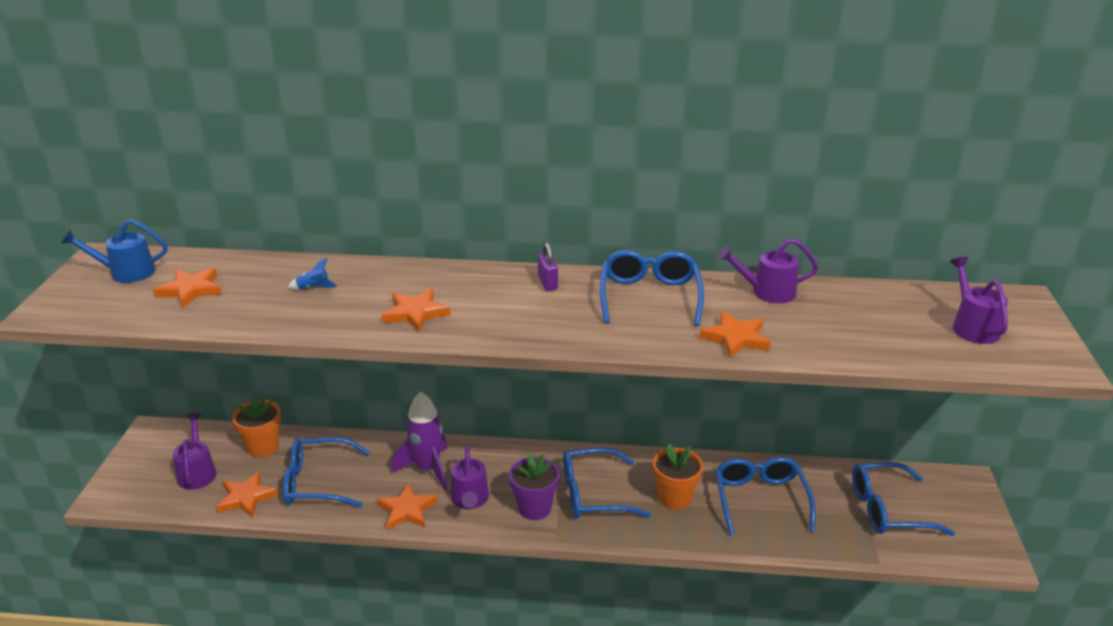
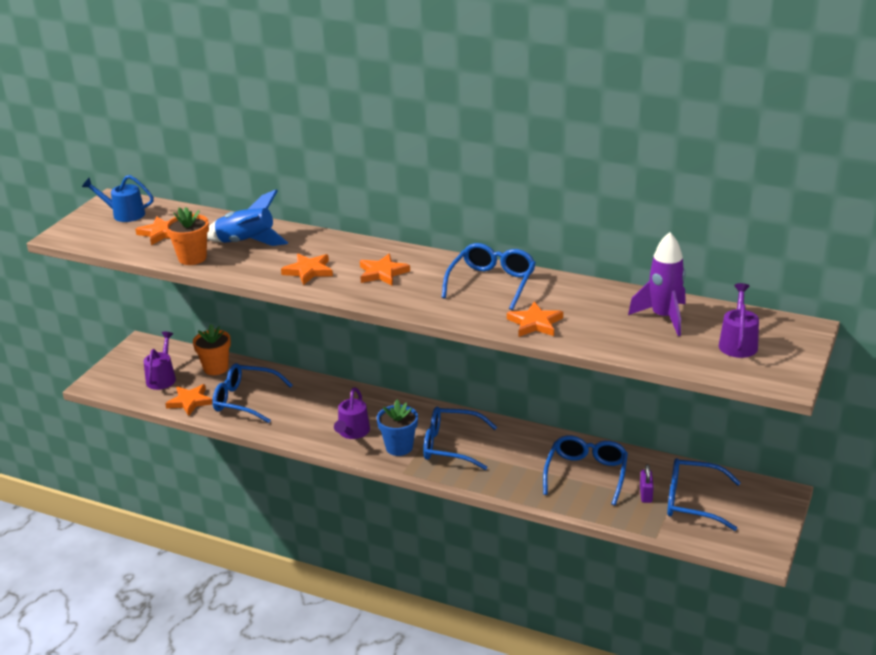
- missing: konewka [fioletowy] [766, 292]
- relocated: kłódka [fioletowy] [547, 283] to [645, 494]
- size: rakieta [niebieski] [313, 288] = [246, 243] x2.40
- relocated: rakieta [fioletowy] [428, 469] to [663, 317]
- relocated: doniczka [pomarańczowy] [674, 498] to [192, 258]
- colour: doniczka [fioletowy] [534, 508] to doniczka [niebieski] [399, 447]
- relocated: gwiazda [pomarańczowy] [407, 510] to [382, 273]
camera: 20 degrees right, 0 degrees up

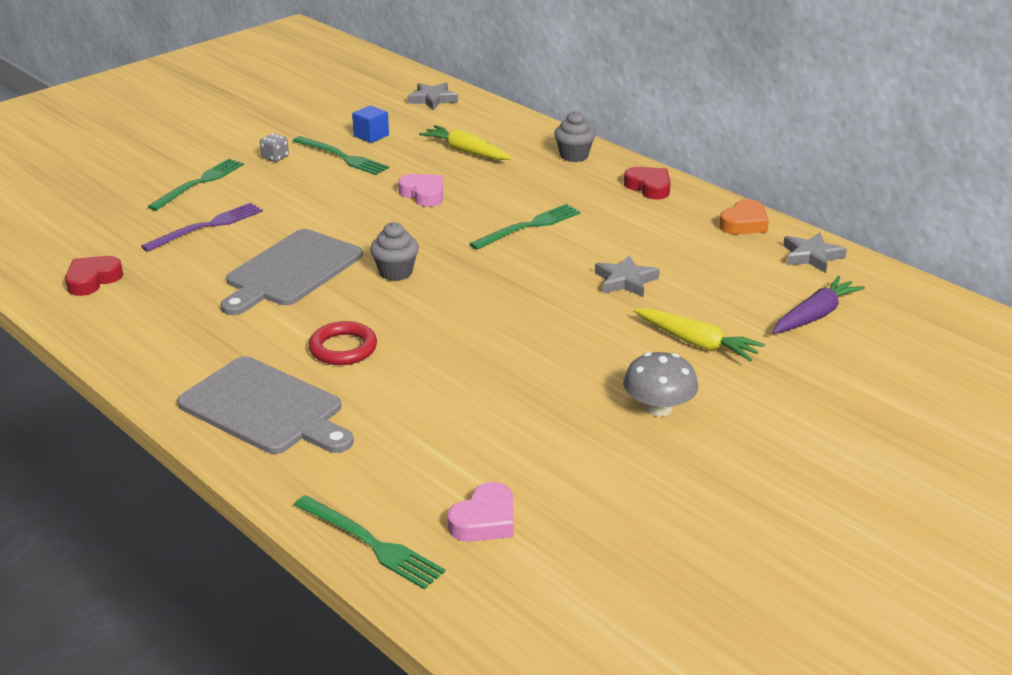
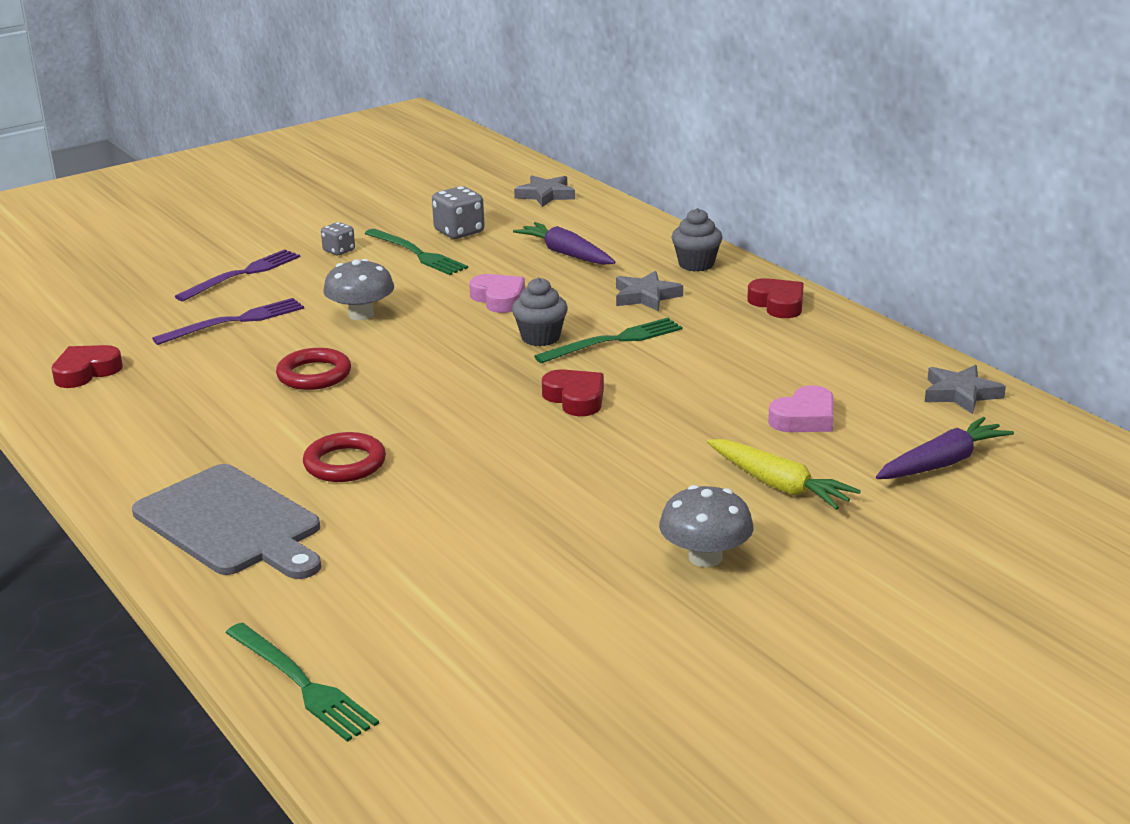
- exchanged: sześcian [niebieski] [371, 136] to kostka do gry [szary] [459, 232]
- colour: marchewka [żółty] [466, 151] to marchewka [fioletowy] [566, 254]
- colour: widelec [zielony] [199, 183] to widelec [fioletowy] [242, 274]
- missing: serce [pomarańczowy] [744, 223]
- relocated: muffinka [szary] [395, 272] to [540, 338]
- exchanged: deska do krojenia [szary] [291, 271] to pierścień [czerwony] [314, 375]
- relocated: gwiazda [szary] [625, 281] to [646, 296]
- relocated: serce [różowy] [485, 520] to [804, 418]
- appeared: grzyb [szary] [361, 314]
- appeared: serce [czerwony] [575, 398]
camera: 10 degrees right, 5 degrees down

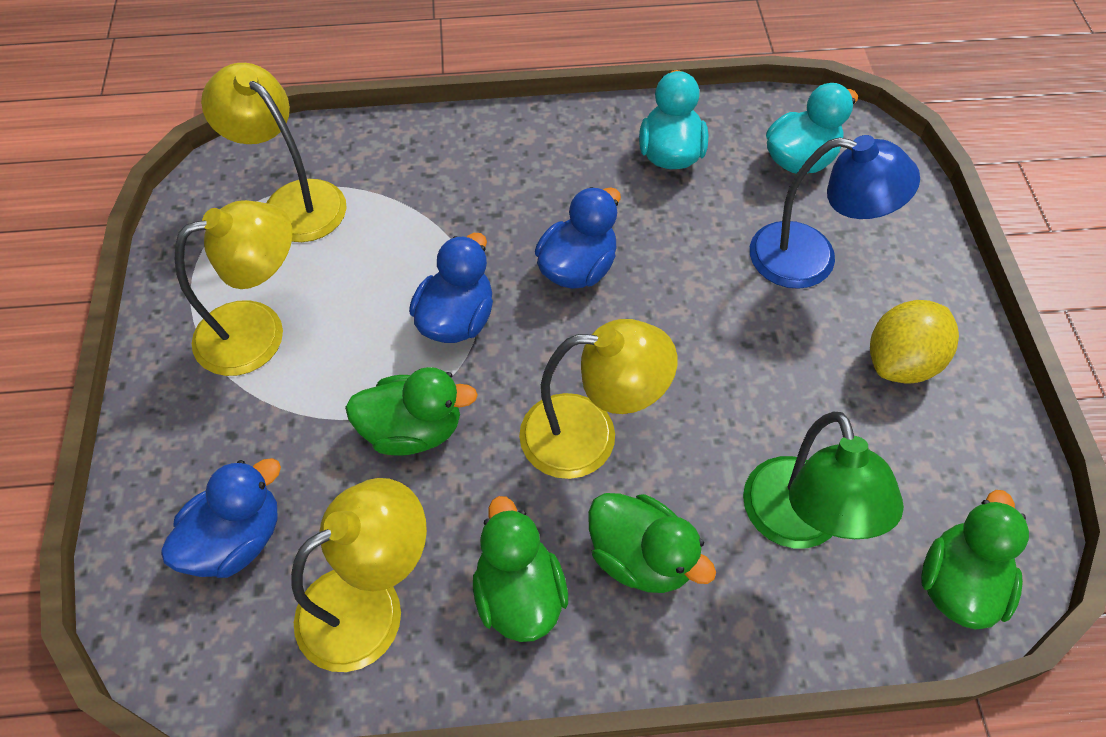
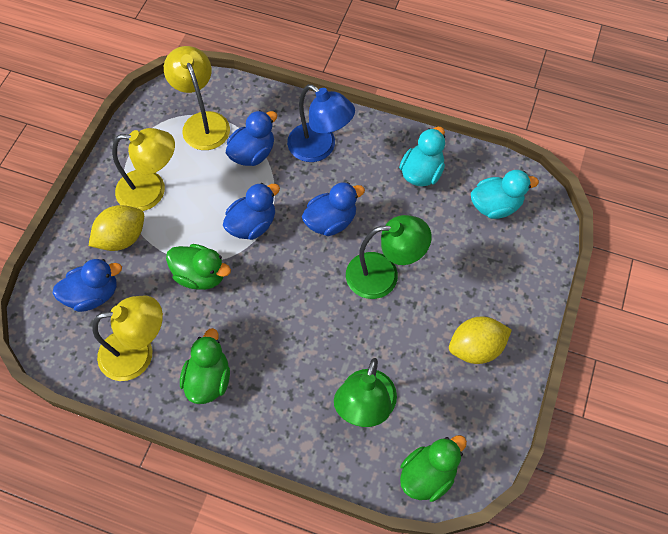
- relocated: lampka [niebieski] [811, 259] to [319, 148]
- missing: lampka [żółty] [589, 435]
- missing: kaczka [zielony] [641, 557]
- appeared: kaczka [niebieski] [252, 153]
- appeared: cytryna [żółty] [122, 238]
- appeared: lampka [zielony] [383, 275]
camera: 25 degrees right, 5 degrees up

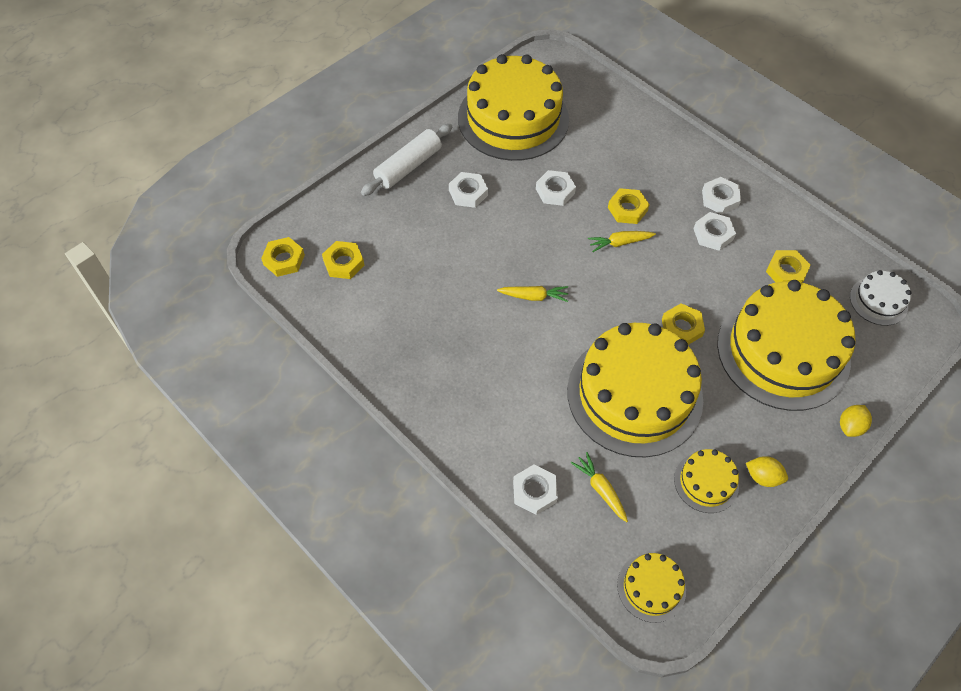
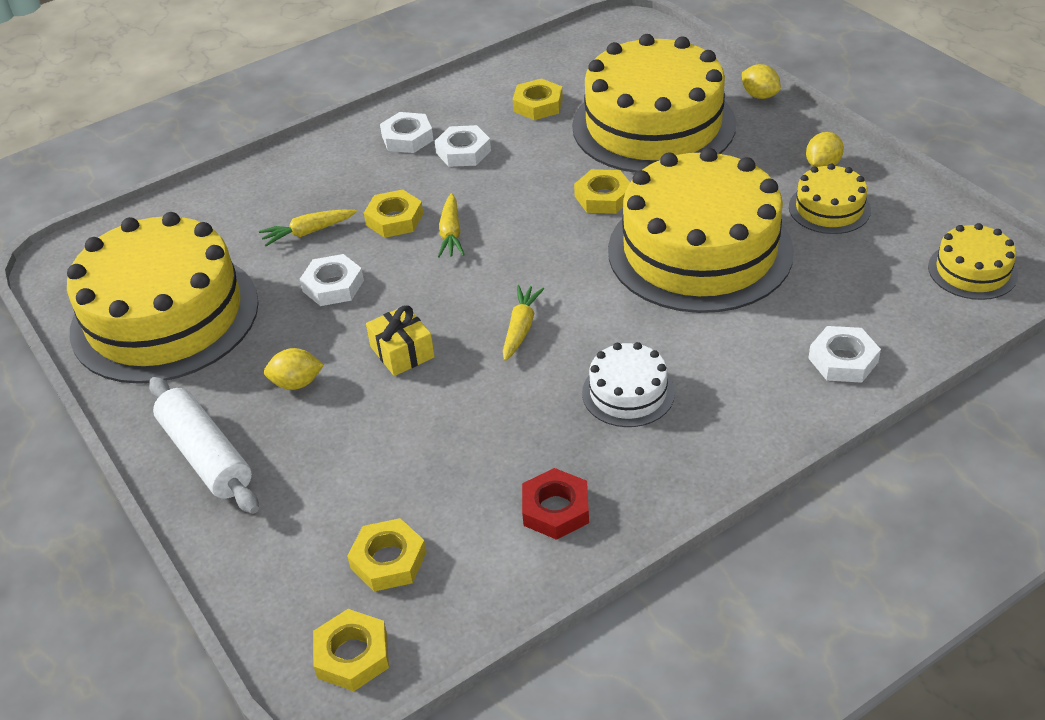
- exchanged: nakrętka [biały] [468, 193] to cytryna [żółty] [297, 383]
- relocated: tort [biały] [878, 301] to [628, 393]
- relocated: marchewka [żółty] [600, 489] to [308, 232]
- appeared: prezent [żółty] [402, 352]
- appeared: nakrętka [czerwony] [556, 509]
camera: 75 degrees left, 15 degrees down

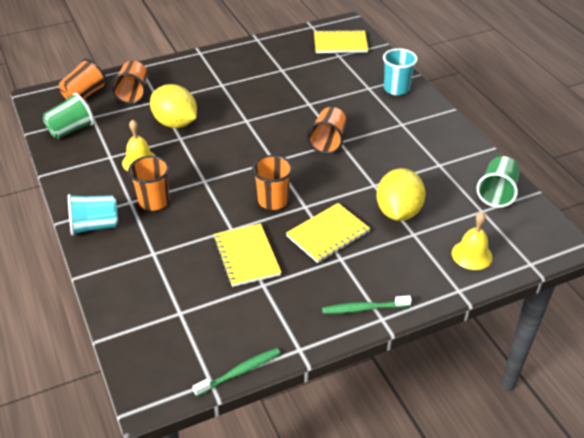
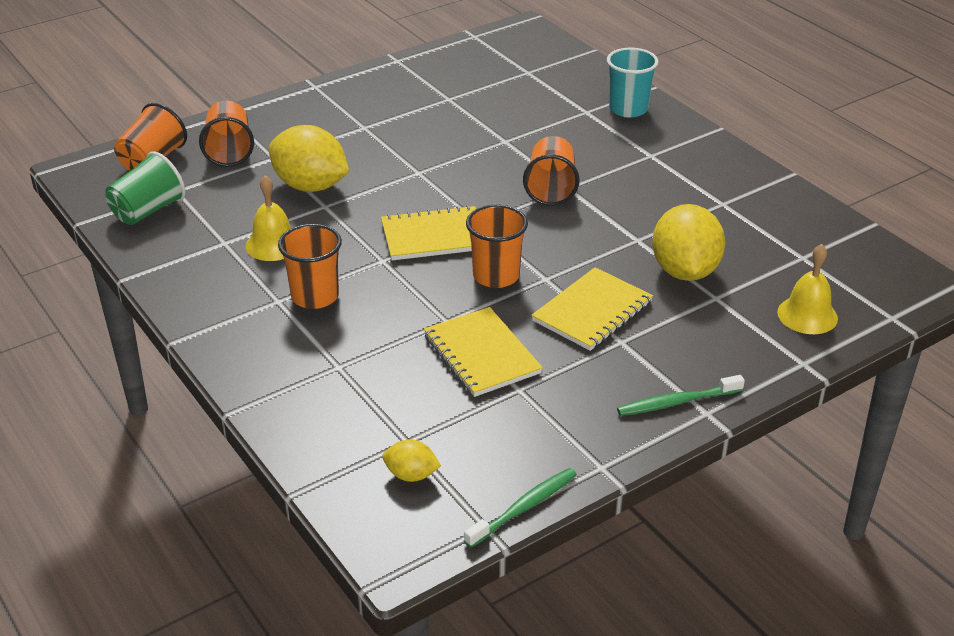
- relocated: zeszyt [żółty] [340, 43] to [434, 236]
- missing: szklanka [zielony] [497, 193]
- missing: szklanka [turkusowy] [95, 226]
- appeared: cytryna [żółty] [411, 475]
camera: 10 degrees left, 5 degrees down

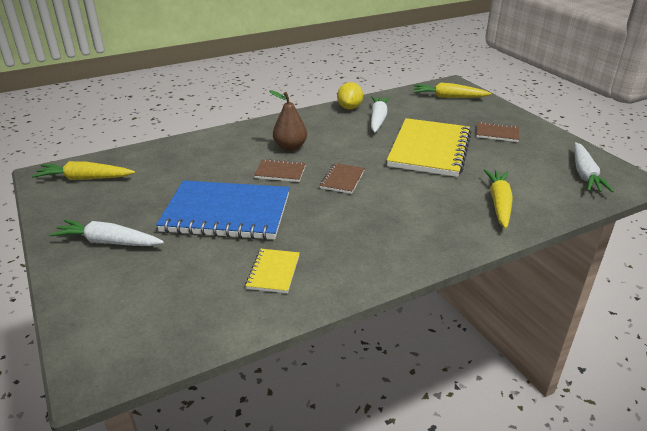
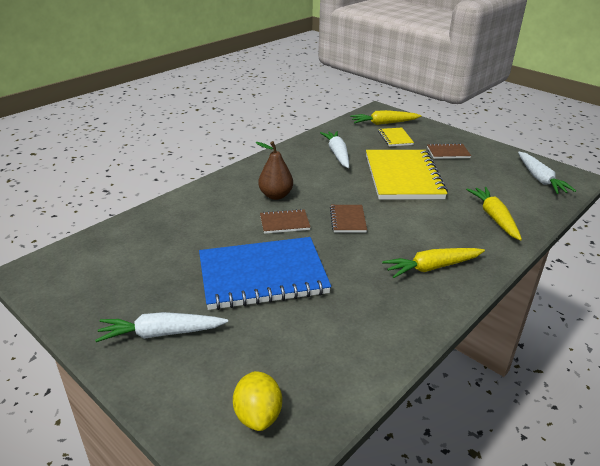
- relocated: cytryna [żółty] [349, 107] to [258, 415]
- relocated: marchewka [żółty] [85, 178] to [432, 267]
- relocated: zeszyt [żółty] [273, 272] to [395, 138]
camera: 20 degrees left, 0 degrees up

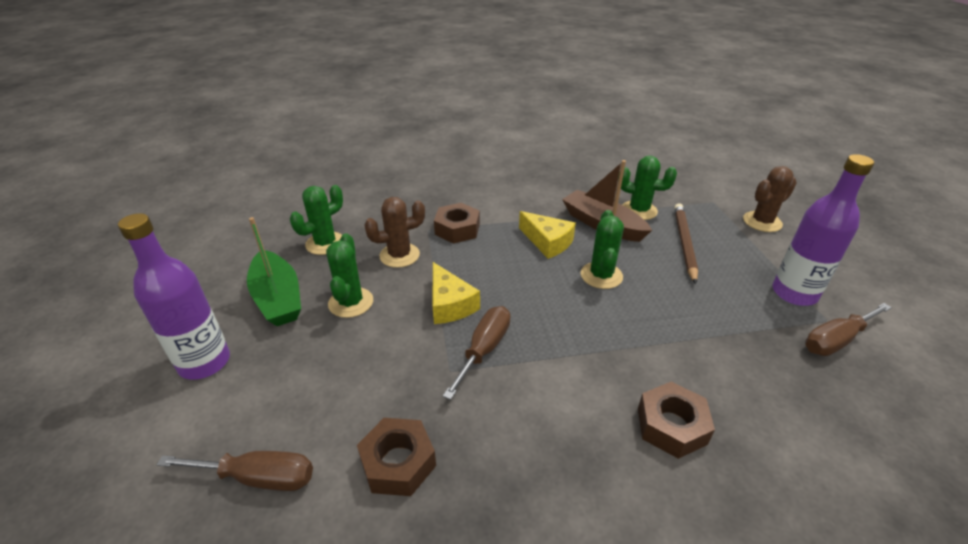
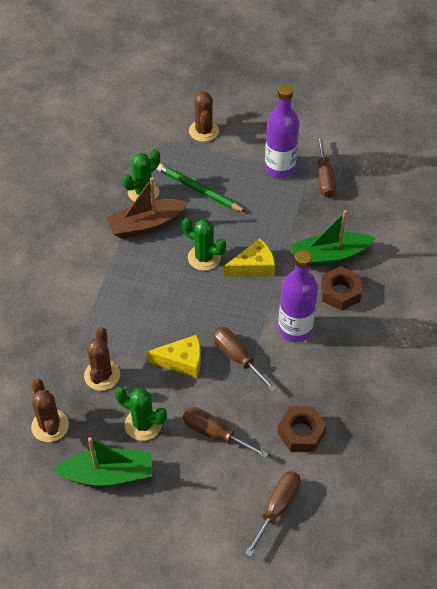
- colour: kaktus [zielony] [325, 243] to kaktus [brązowy] [50, 426]
- missing: nakrętka [brązowy] [457, 229]
- colour: ołówek [brązowy] [684, 243] to ołówek [zielony] [199, 190]
- relocated: ser [żółty] [547, 242] to [253, 266]
- relocated: butelka [fioletowy] [204, 362] to [295, 329]
- appeared: łódka [zielony] [329, 256]
- appeared: śrubokręt [brązowy] [214, 433]
camera: 65 degrees left, 15 degrees up

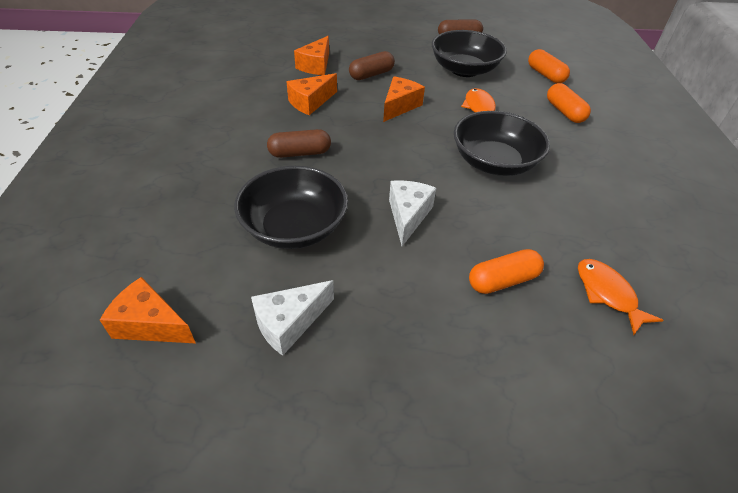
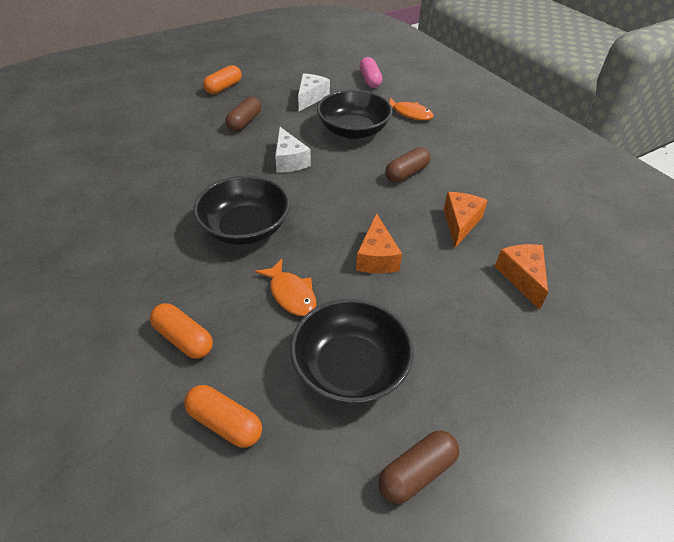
- relocated: kapsułka [brązowy] [371, 74] to [244, 122]
- relocated: kapsułka [pomarańczowy] [502, 280] to [224, 87]
- relocated: ryba [pomarańczowy] [607, 294] to [409, 114]
- exchanged: ser [pomarańczowy] [151, 324] to kapsułka [różowy] [370, 80]
camera: 150 degrees right, 0 degrees up

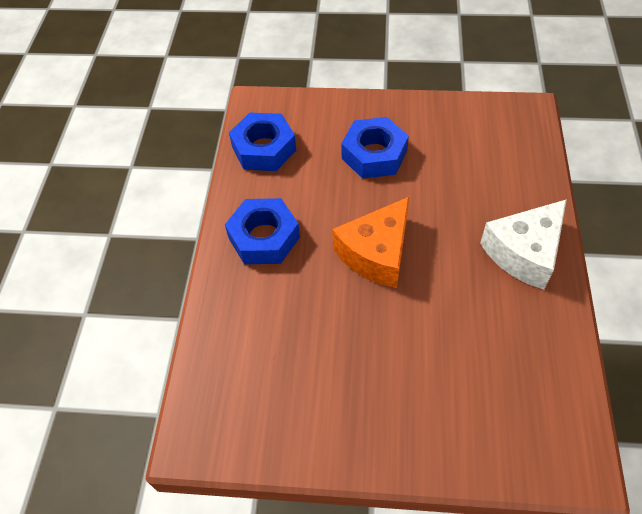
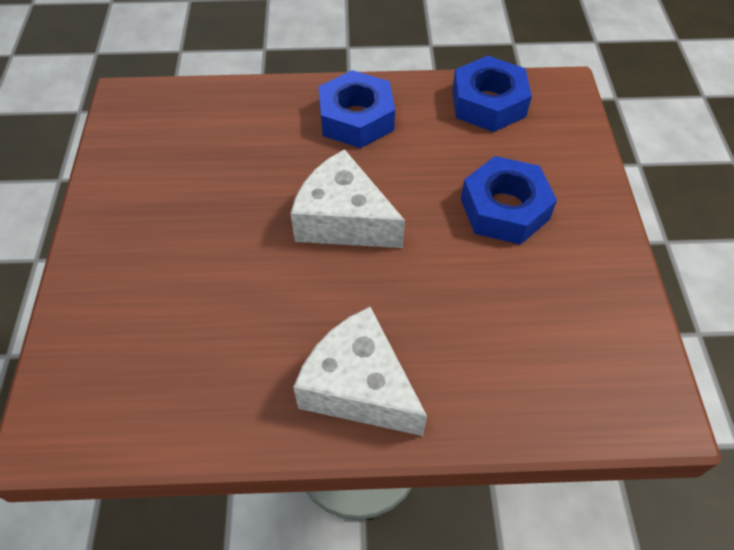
- colour: ser [pomarańczowy] [376, 253] to ser [biały] [343, 219]
camera: 80 degrees right, 0 degrees up

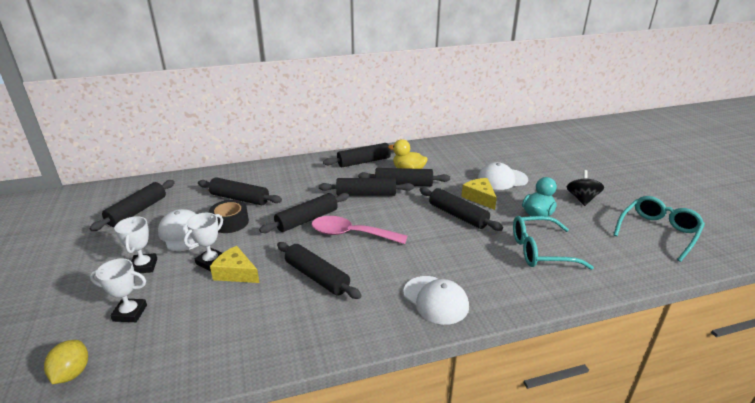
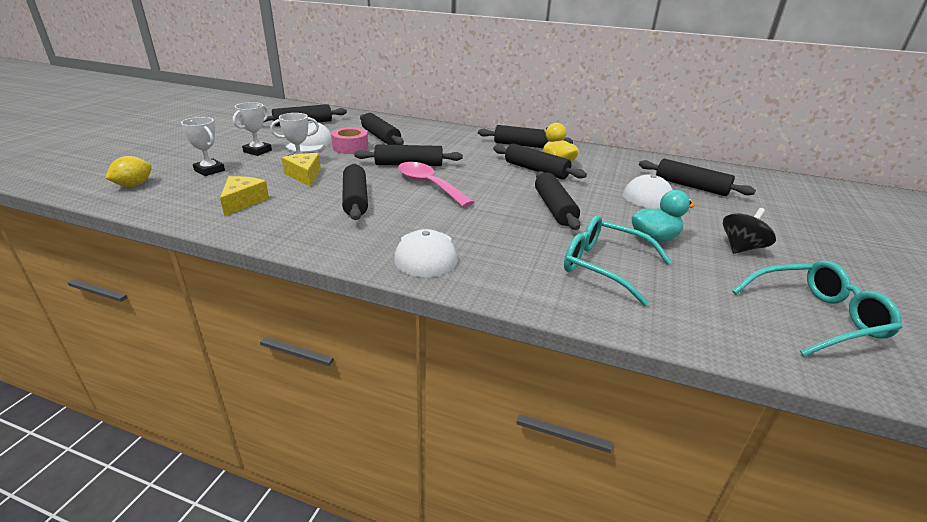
- relocated: wałek do ciasta [czarny] [366, 194] to [691, 186]
- relocated: ser [żółty] [479, 198] to [243, 201]
- colour: taśma klejąca [czarny] [230, 222] to taśma klejąca [różowy] [350, 147]
camera: 35 degrees right, 0 degrees up

